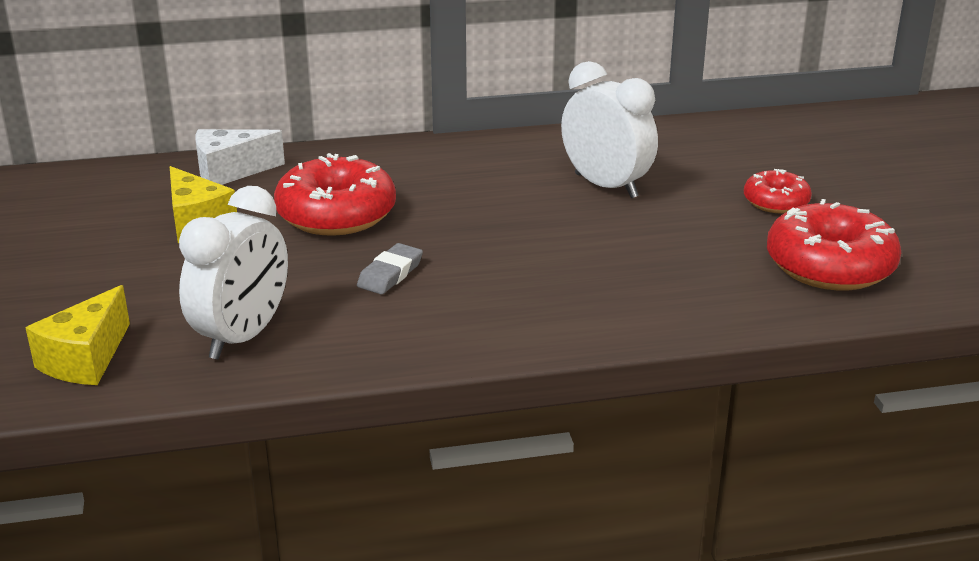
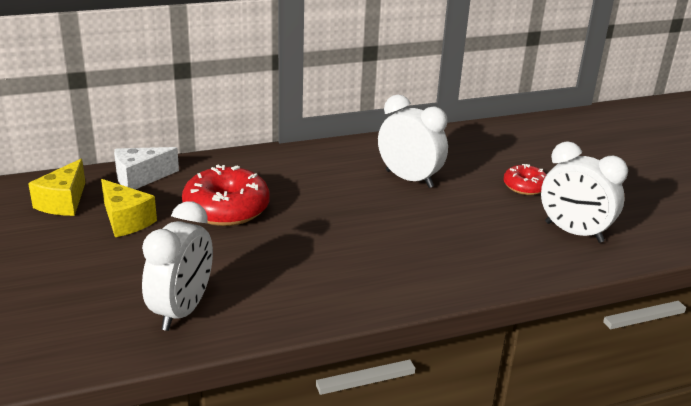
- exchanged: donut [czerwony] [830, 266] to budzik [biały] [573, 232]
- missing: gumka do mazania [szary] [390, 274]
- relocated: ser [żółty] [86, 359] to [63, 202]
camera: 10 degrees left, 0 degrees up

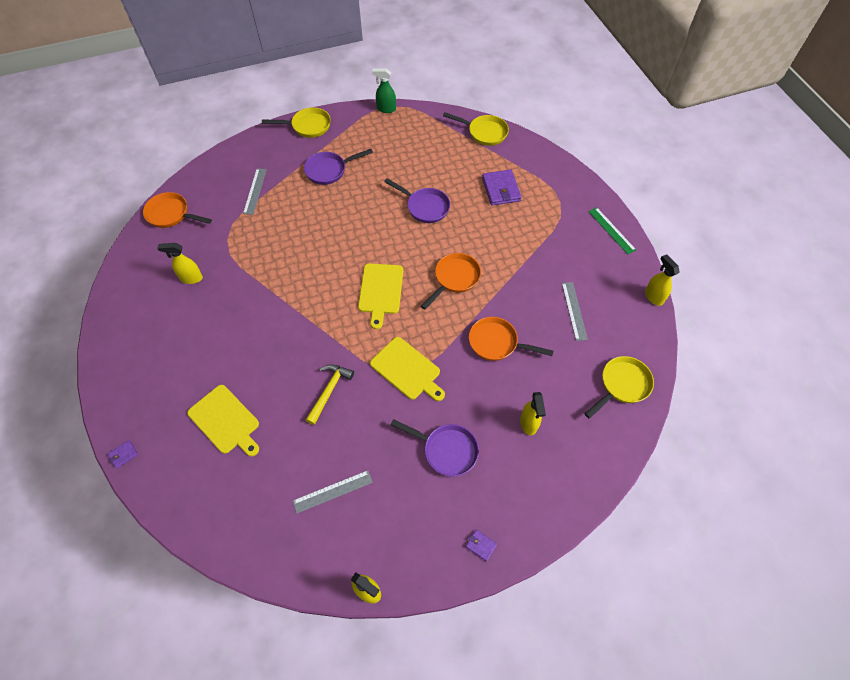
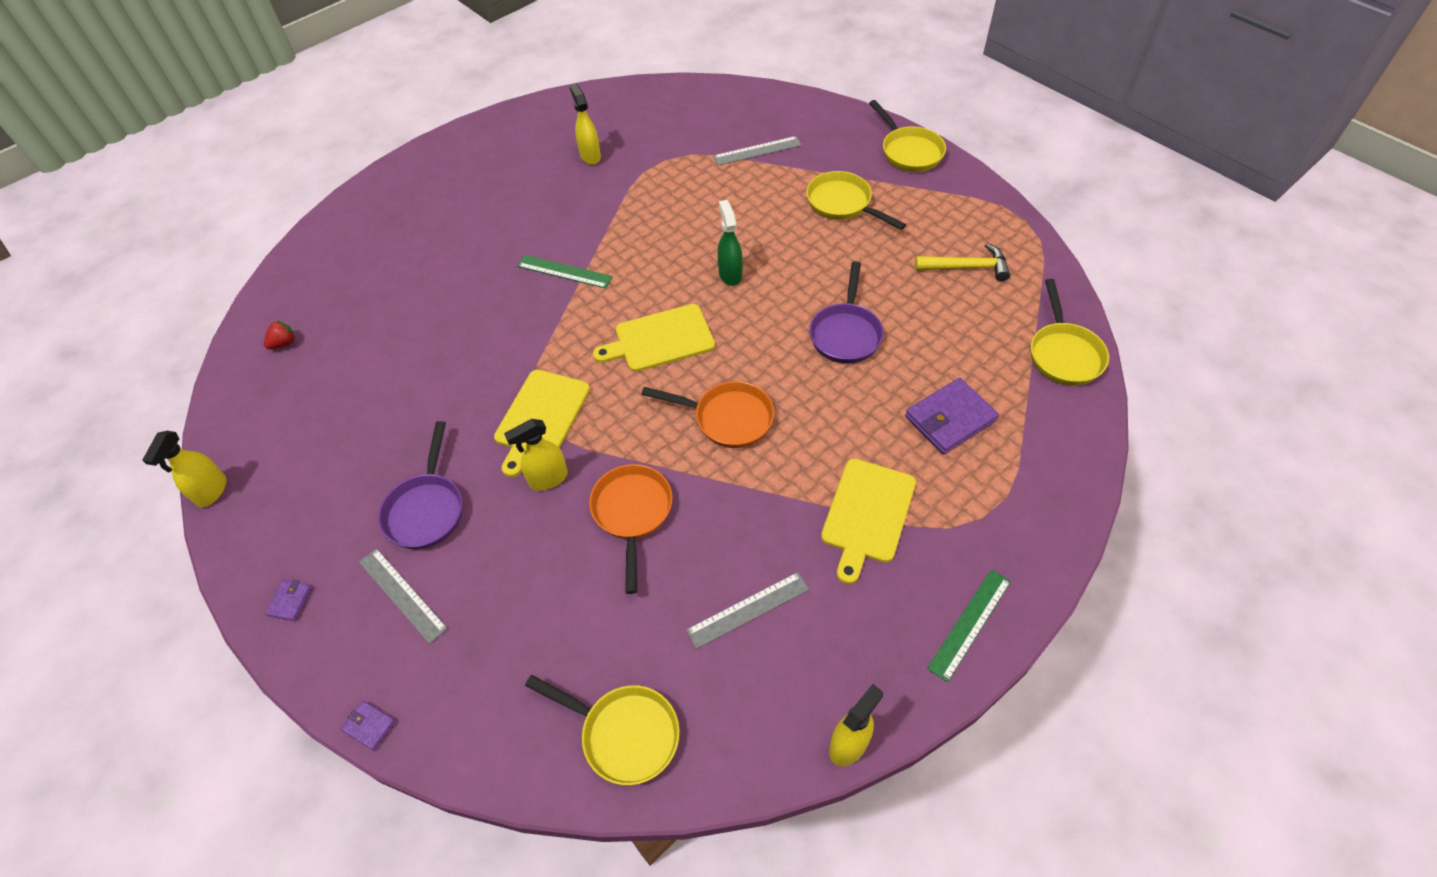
- relocated: spryskiwacz [zielony] [386, 109] to [730, 274]
- colour: patelnia [fioletowy] [329, 170] to patelnia [żółty] [842, 204]
- missing: patelnia [pomarańczowy] [171, 214]
- relocated: młotek [żółty] [329, 391] to [967, 267]
- relocated: deska do krojenia [żółty] [225, 421] to [867, 514]
- relocated: spryskiwacz [żółty] [528, 423] to [548, 479]
- relocated: portfel [fioletowy] [123, 454] to [369, 726]
- relocated: linijka [szary] [333, 491] to [402, 595]
- appeared: linijka [zielony] [564, 271]
- appeared: truskawka [czerwony] [284, 343]
camera: 70 degrees right, 5 degrees down

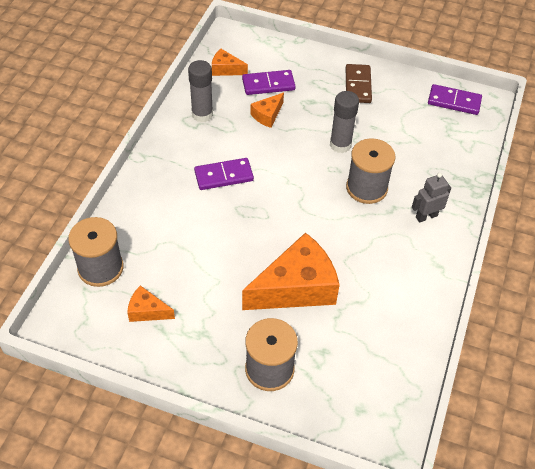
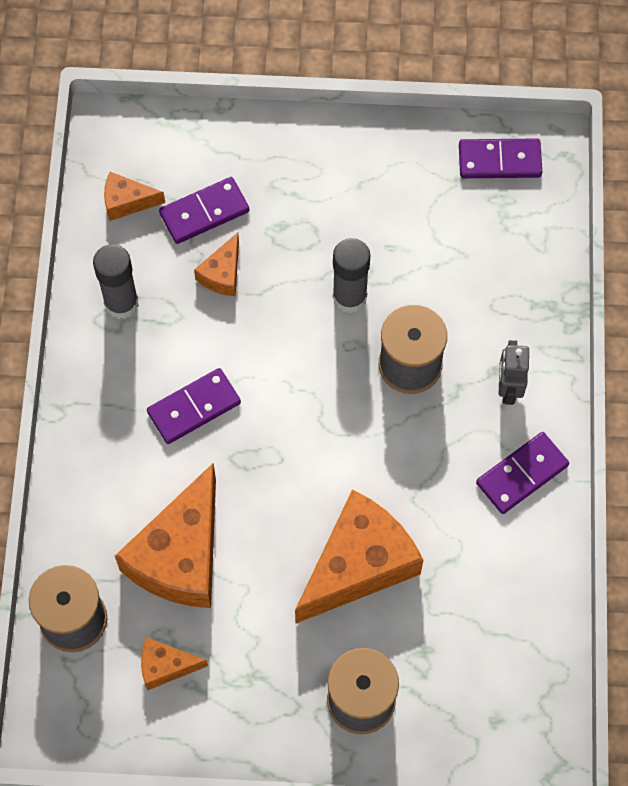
- missing: kostka domina [brązowy] [358, 85]
- spun: robot [szary] [426, 216] = [508, 388] 45 degrees counterclockwise
- appeared: kostka domina [fioletowy] [522, 474]
- appeared: ser [pomarańczowy] [180, 555]
camera: 15 degrees left, 15 degrees up

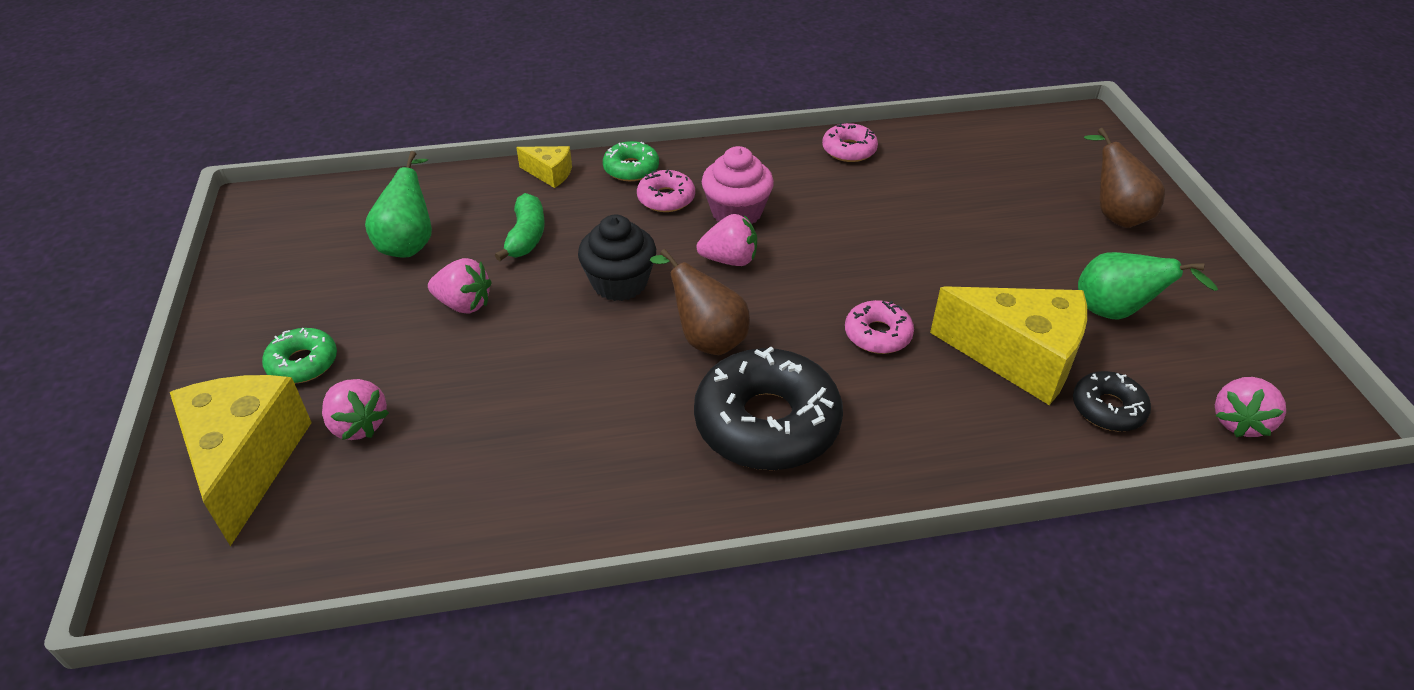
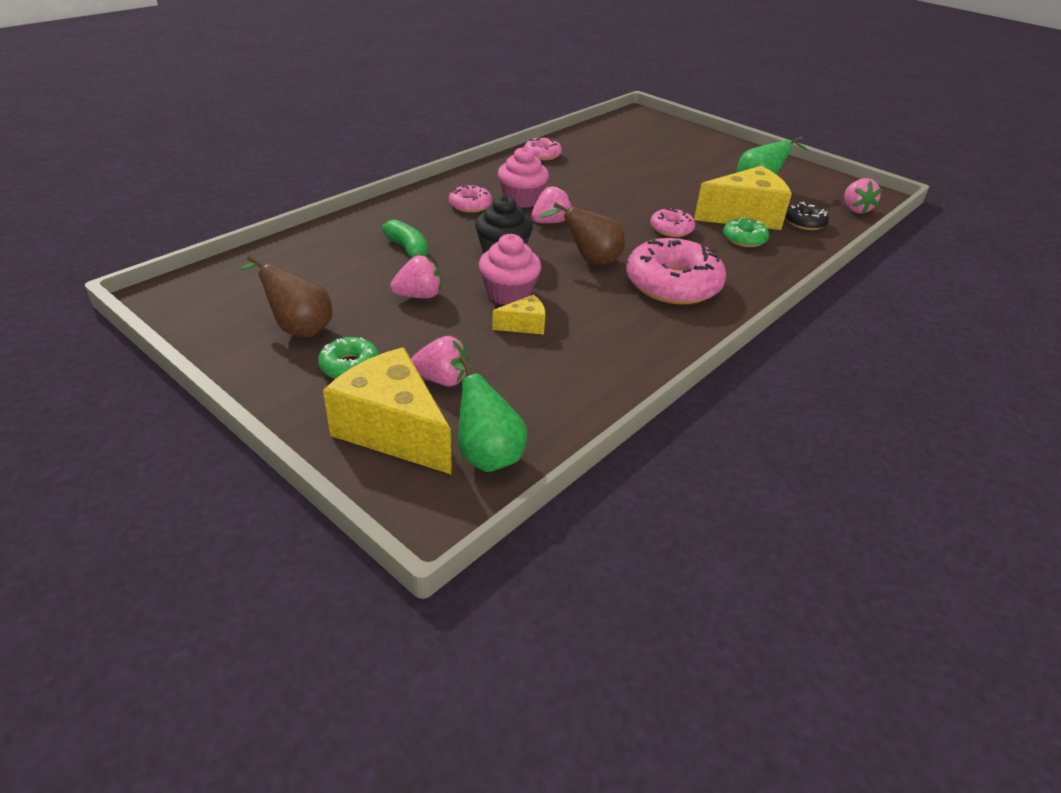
- relocated: gruszka [brązowy] [1115, 215] to [298, 328]
- relocated: donut [zielony] [631, 168] to [744, 239]
- relocated: ser [żółty] [550, 174] to [524, 325]
- relocated: gruszka [zielony] [409, 243] to [486, 453]
- colour: donut [czarny] [767, 423] to donut [różowy] [673, 284]
- appeared: muffinka [różowy] [508, 294]
camera: 40 degrees left, 5 degrees down

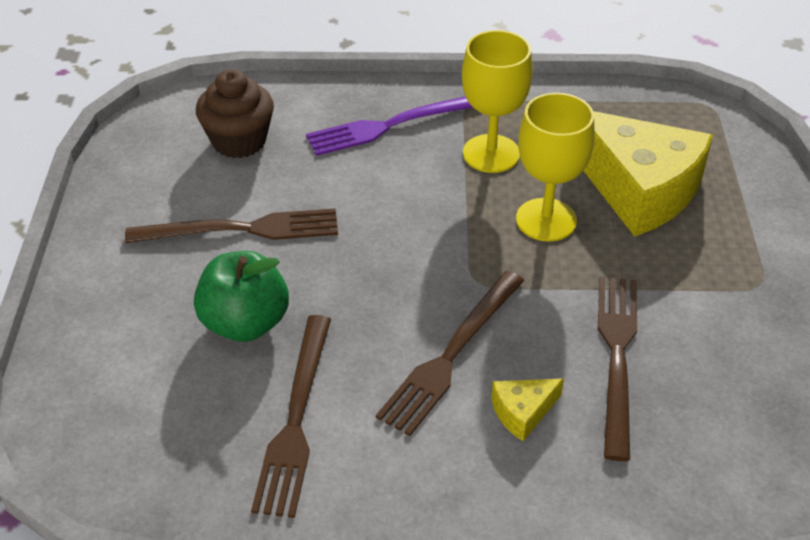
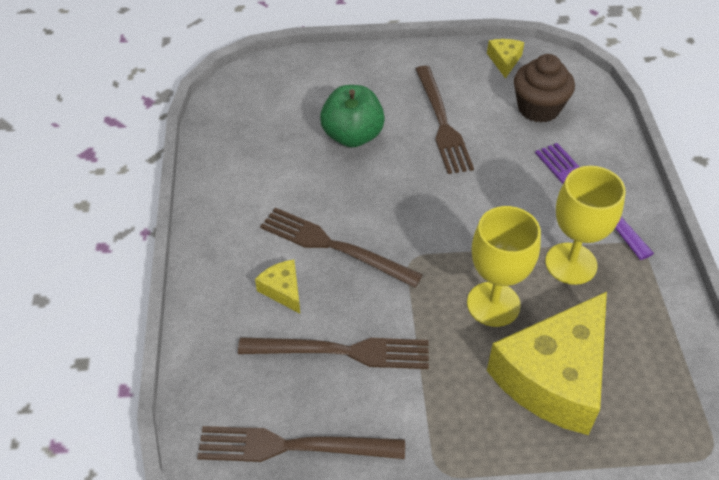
- relocated: widelec [brązowy] [295, 419] to [293, 446]
- appeared: ser [żółty] [504, 61]
camera: 85 degrees right, 5 degrees up

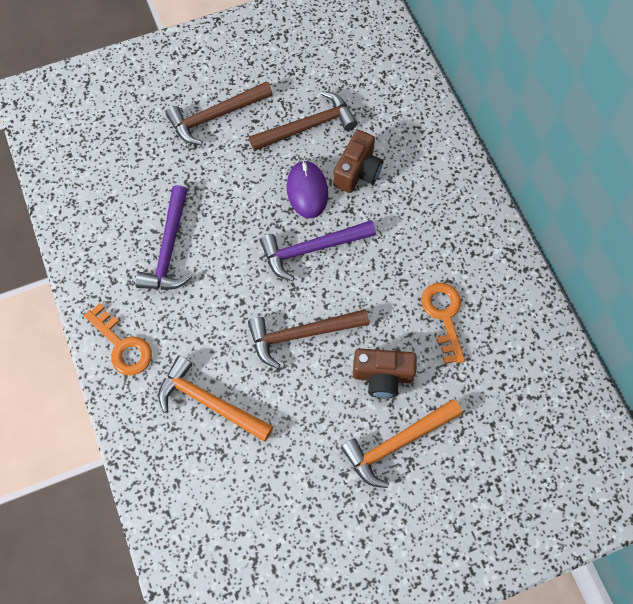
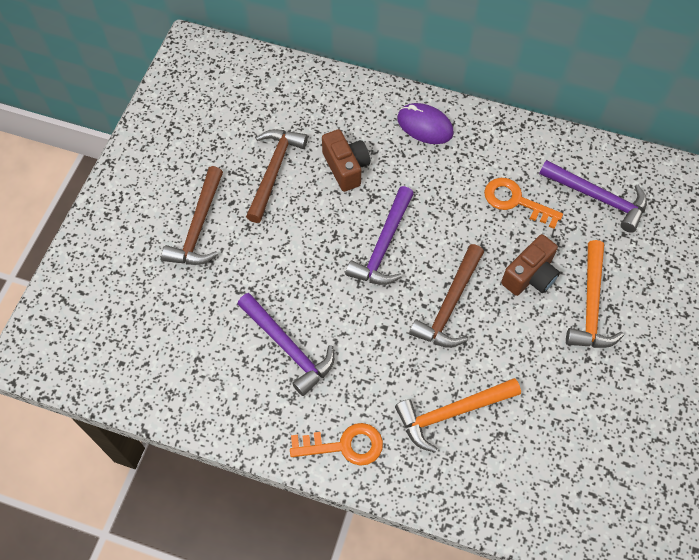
- relocated: myszka [fioletowy] [307, 191] to [425, 126]
- appeared: młotek [fioletowy] [598, 198]
camera: 50 degrees left, 5 degrees down

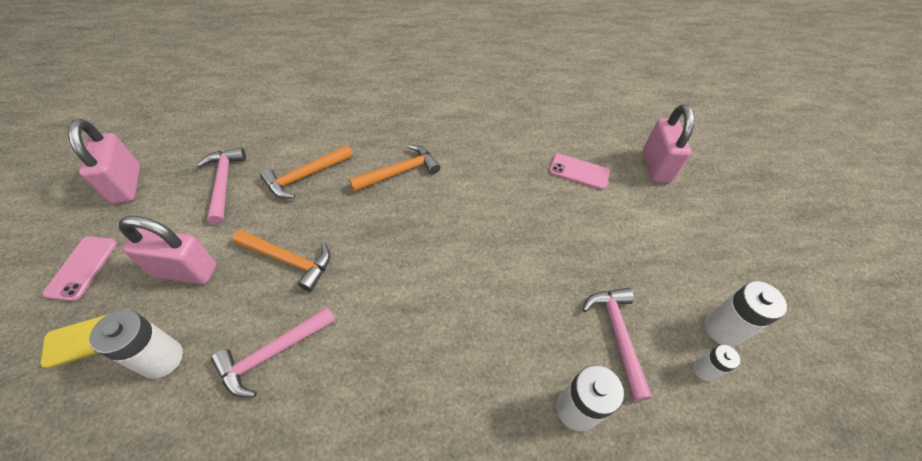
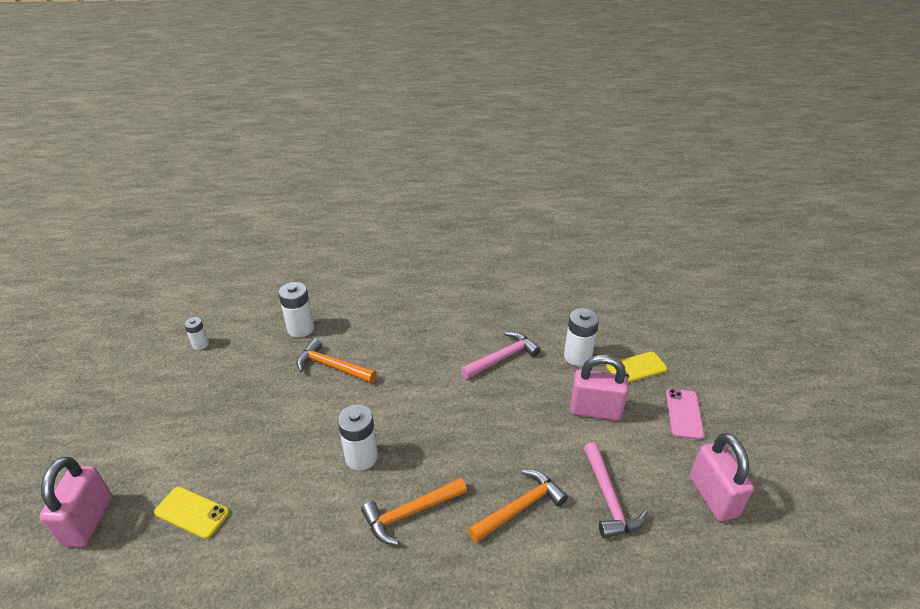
- colour: telefon [różowy] [579, 172] to telefon [żółty] [192, 512]
- relocated: młotek [pomarańczowy] [289, 260] to [332, 366]
- relocated: bateria [biały] [722, 329] to [361, 457]
- missing: młotek [różowy] [617, 335]
camera: 175 degrees left, 15 degrees down

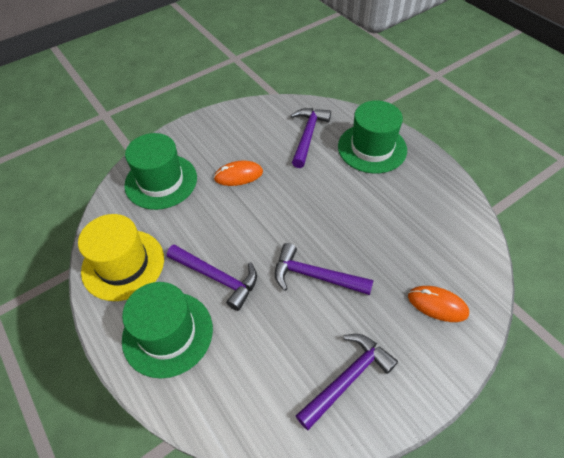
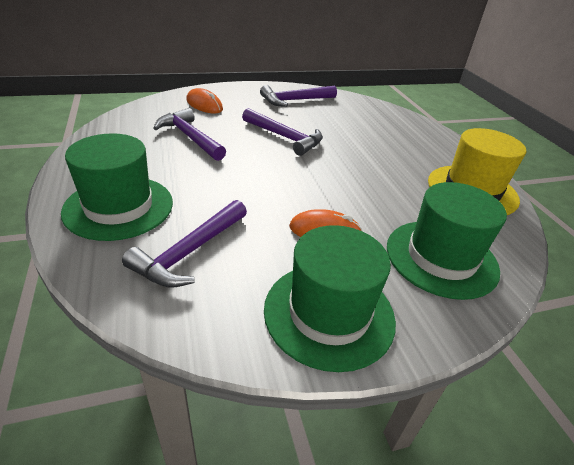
- relocated: młotek [fioletowy] [217, 278] to [190, 137]
- relocated: kapelusz [zielony] [167, 333] to [329, 313]
camera: 165 degrees left, 15 degrees down

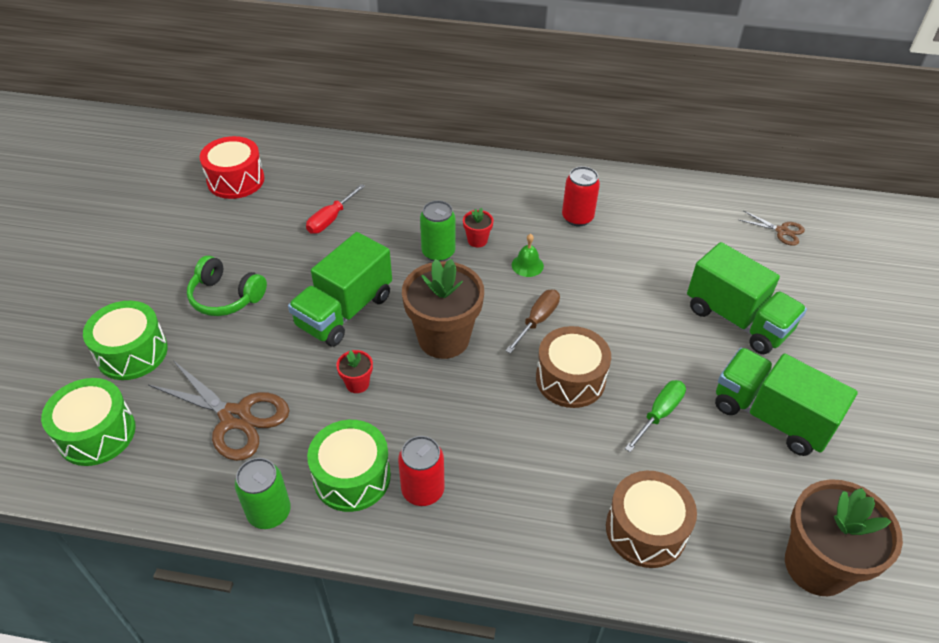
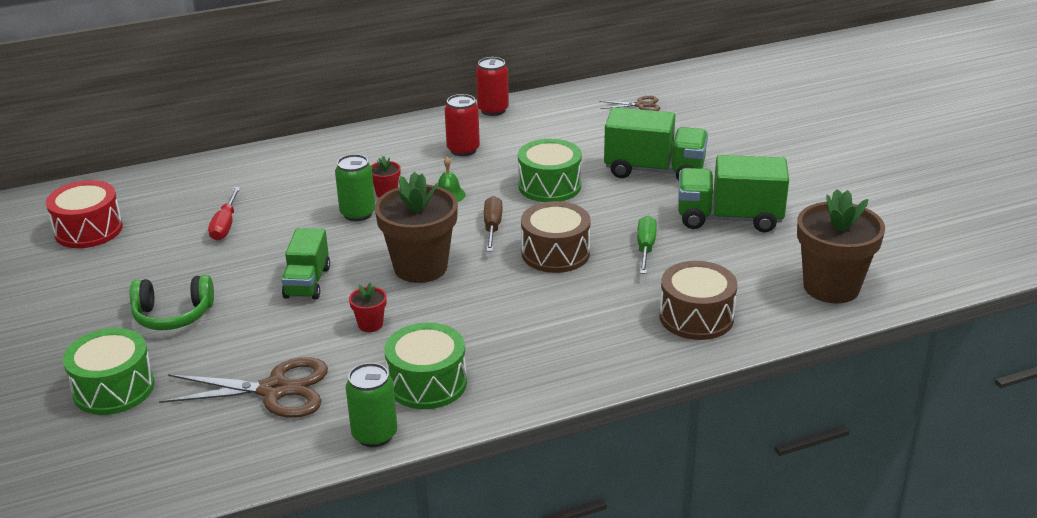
- size: ciężarówka [zielony] [344, 311] = [307, 282] x0.65
- relocated: bęben [zielony] [97, 433] to [549, 186]
- relocated: puszka [czerwony] [423, 490] to [493, 110]
camera: 30 degrees left, 15 degrees down

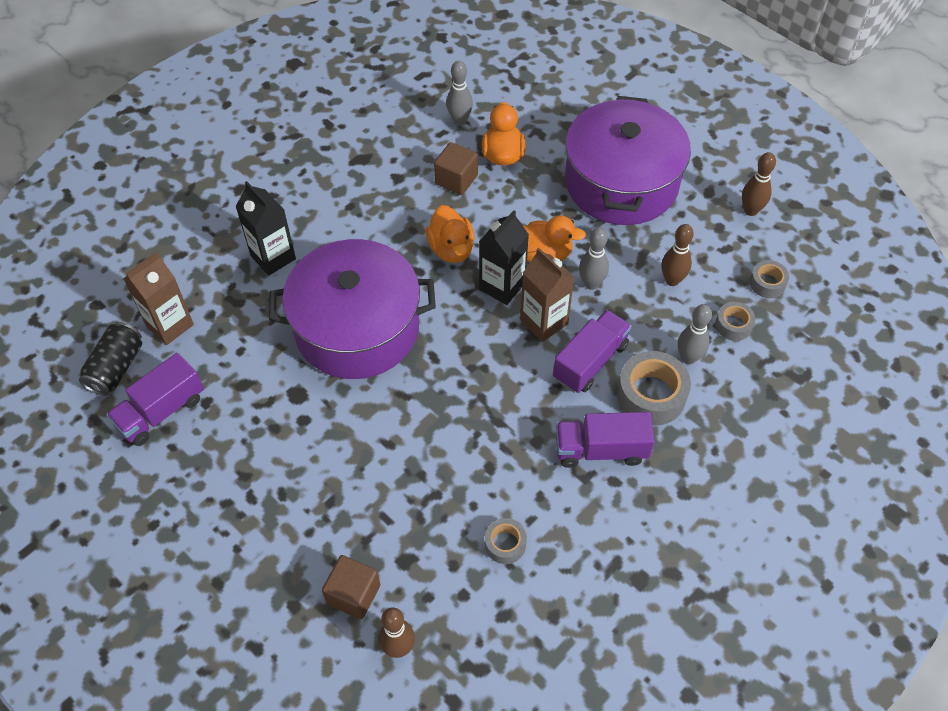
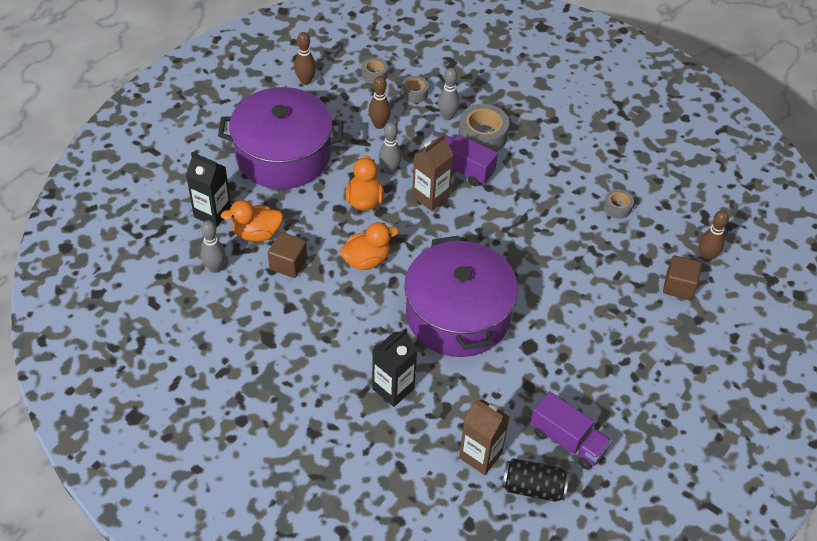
- relocated: karton mleka [czarny] [502, 286] to [212, 213]
- missing: ciężarówka [fioletowy] [601, 450]
camera: 100 degrees left, 5 degrees down

